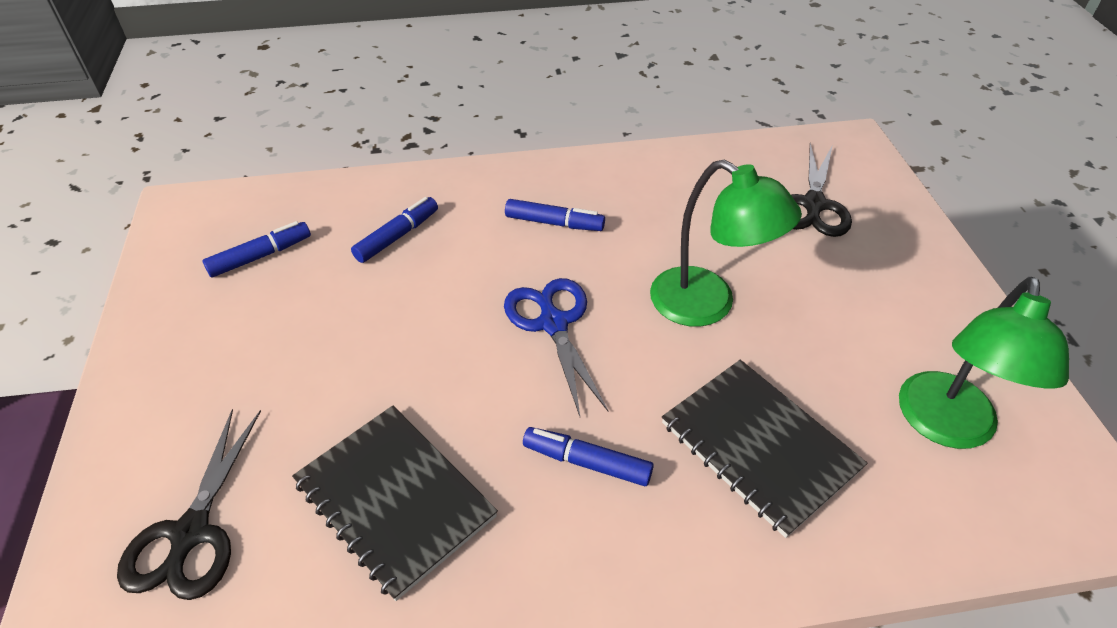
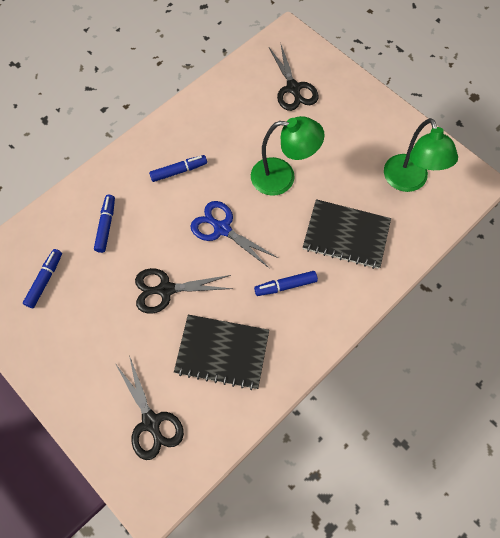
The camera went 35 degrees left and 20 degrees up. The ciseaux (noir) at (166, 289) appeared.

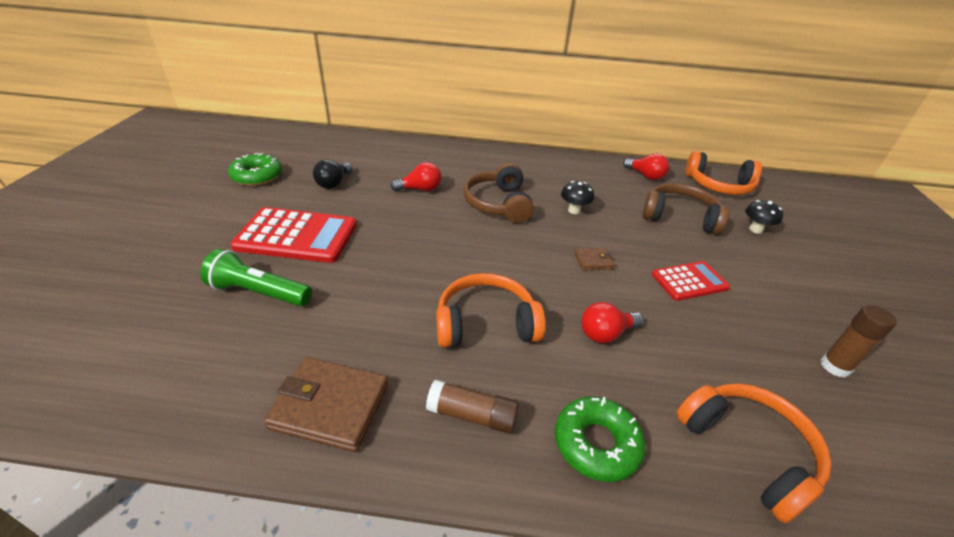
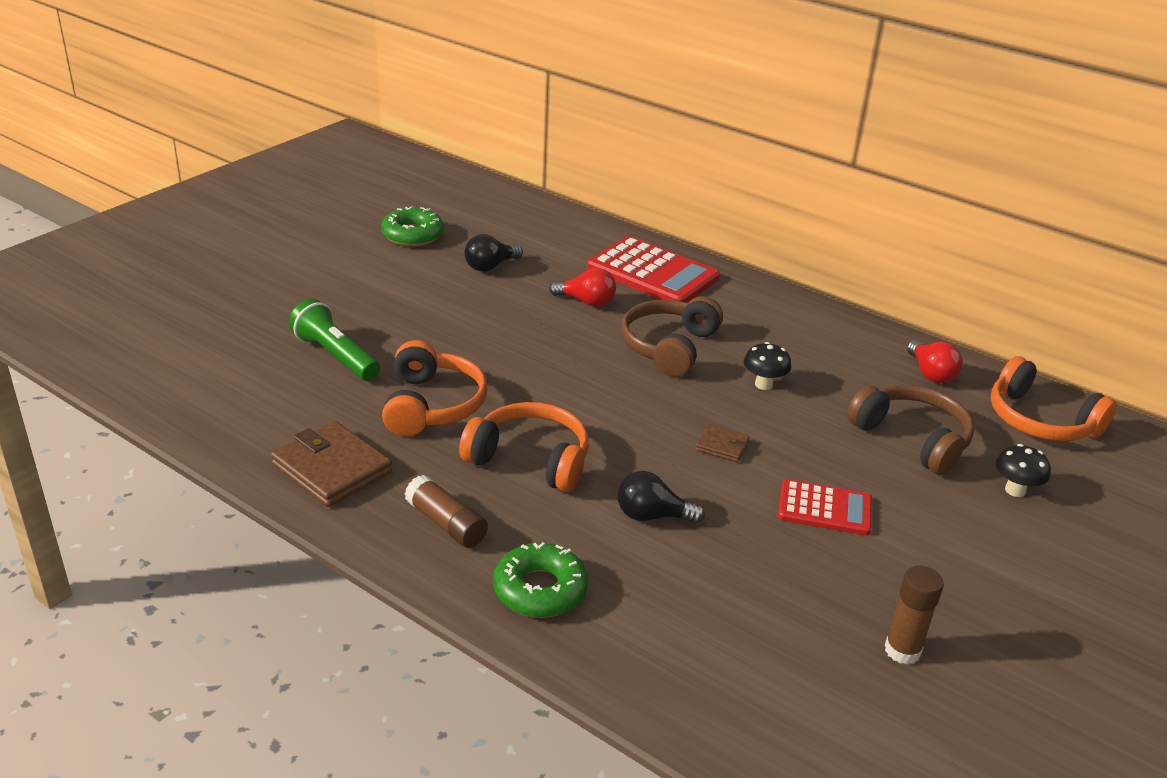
The camera went 30 degrees right and 5 degrees down. The calculatrice (rouge) moved from (297, 236) to (652, 273). The ampoule (rouge) at (605, 333) became the ampoule (noir) at (652, 516). The casque audio (orange) moved from (748, 451) to (432, 405).

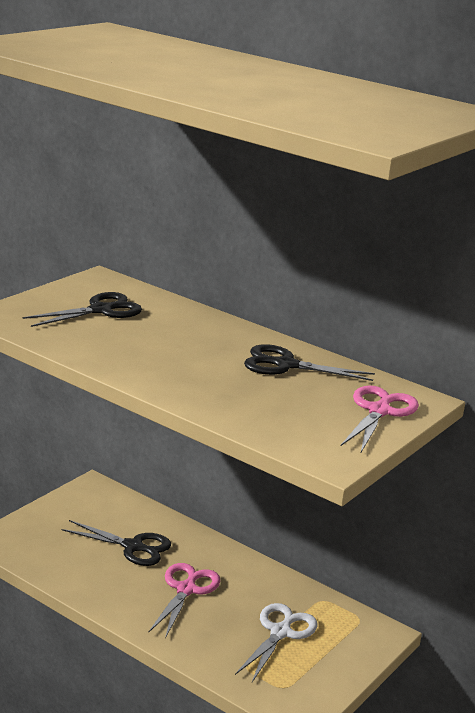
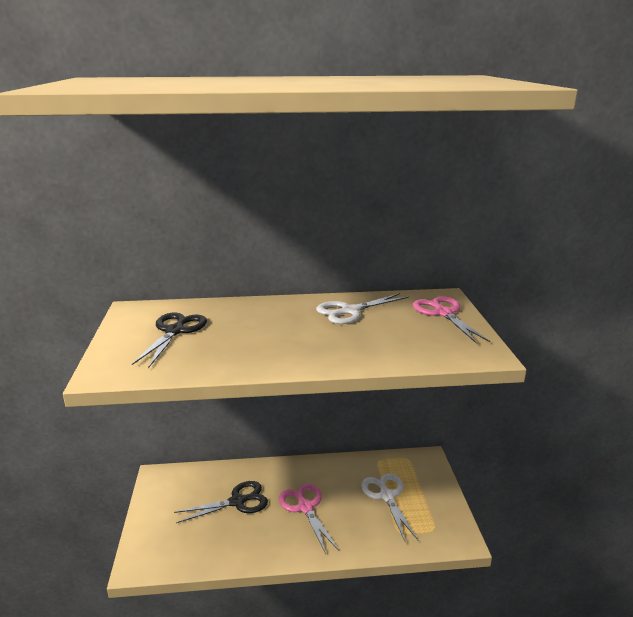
The camera went 40 degrees left and 0 degrees up. The ciseaux (noir) at (285, 365) became the ciseaux (blanc) at (349, 311).

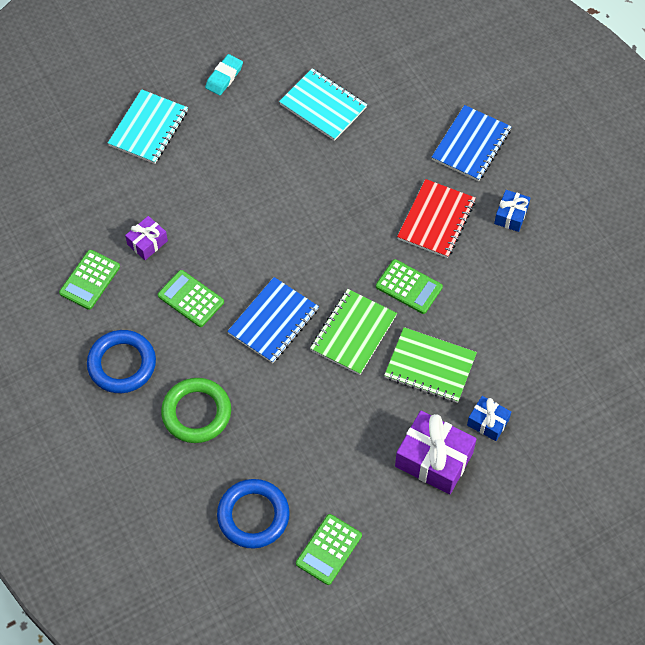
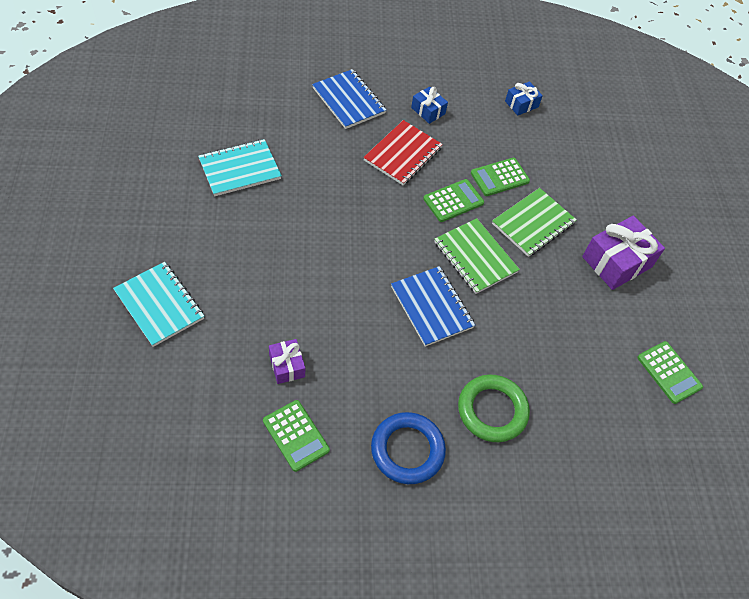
The camera went 70 degrees left and 5 degrees down. The calculatrice (vert) moved from (191, 299) to (499, 177). The gomme (turquoise) at (224, 77) disappeared. The anneau (bleu) at (253, 515) disappeared. The carnet (rouge) at (436, 220) turned 75 degrees clockwise. The cadeau (bleu) moved from (488, 422) to (521, 104).

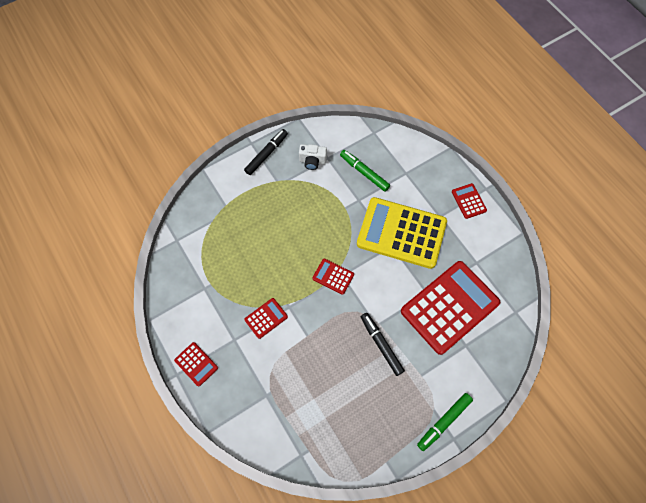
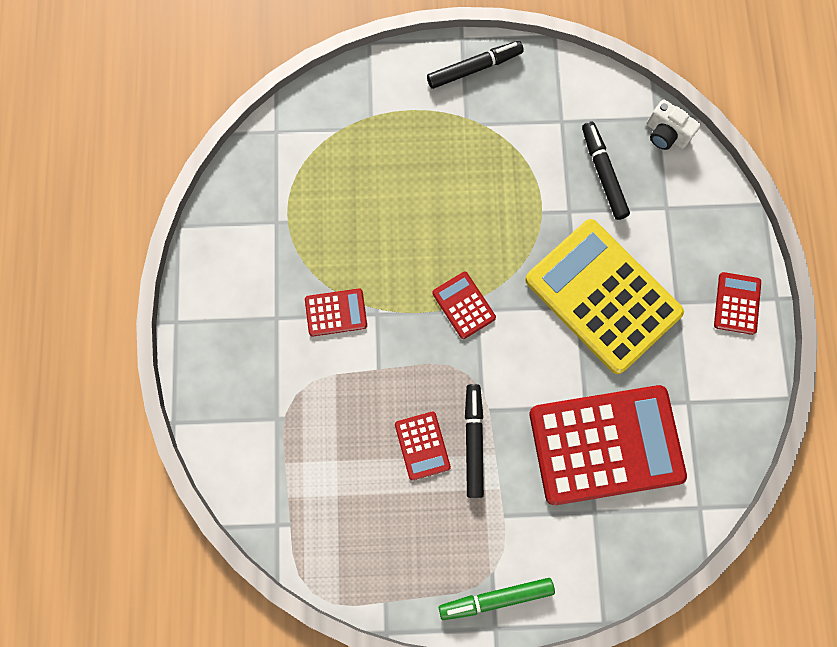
The camera went 30 degrees right and 10 degrees up. The calculatrice (rouge) moved from (196, 364) to (422, 445). The appareil photo (blanc) moved from (312, 161) to (665, 134). The feutre (vert) at (364, 172) became the feutre (noir) at (603, 173).

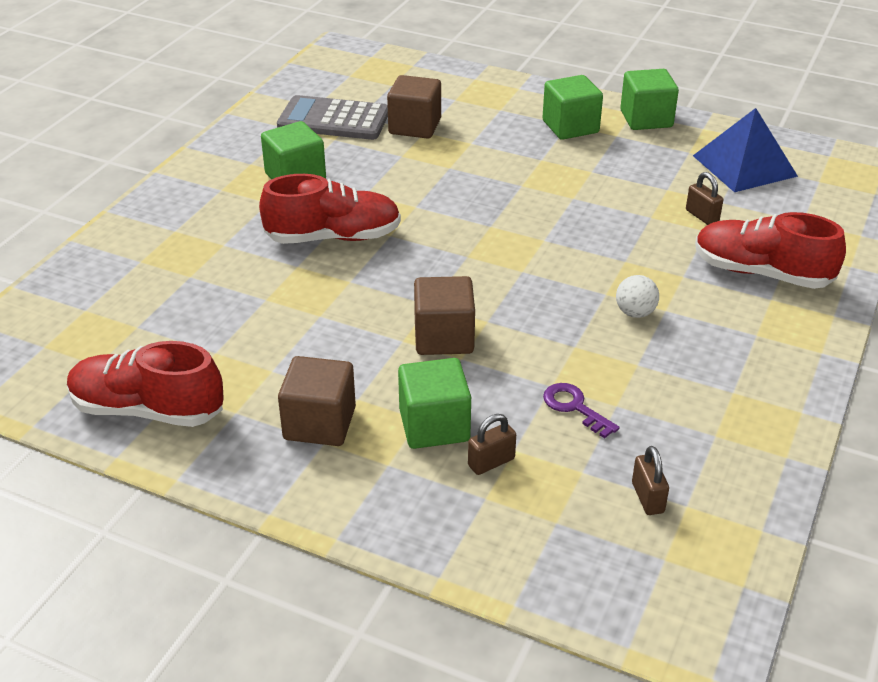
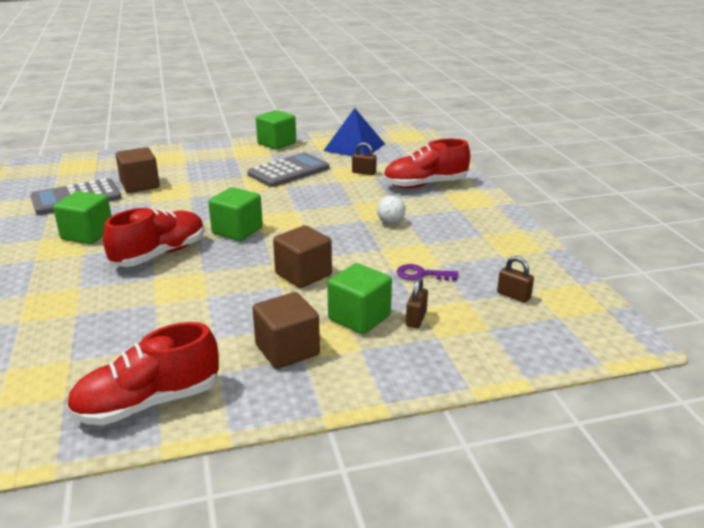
The camera went 40 degrees left and 10 degrees down. The cube (vert) moved from (570, 127) to (237, 231). The calculatrice (gris) at (288, 171) appeared.

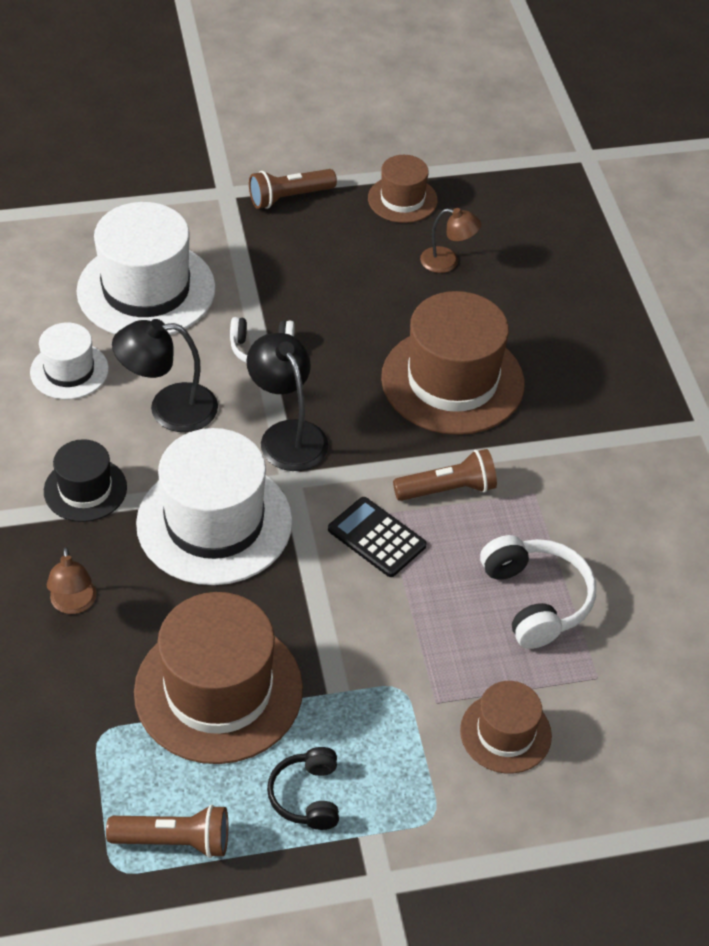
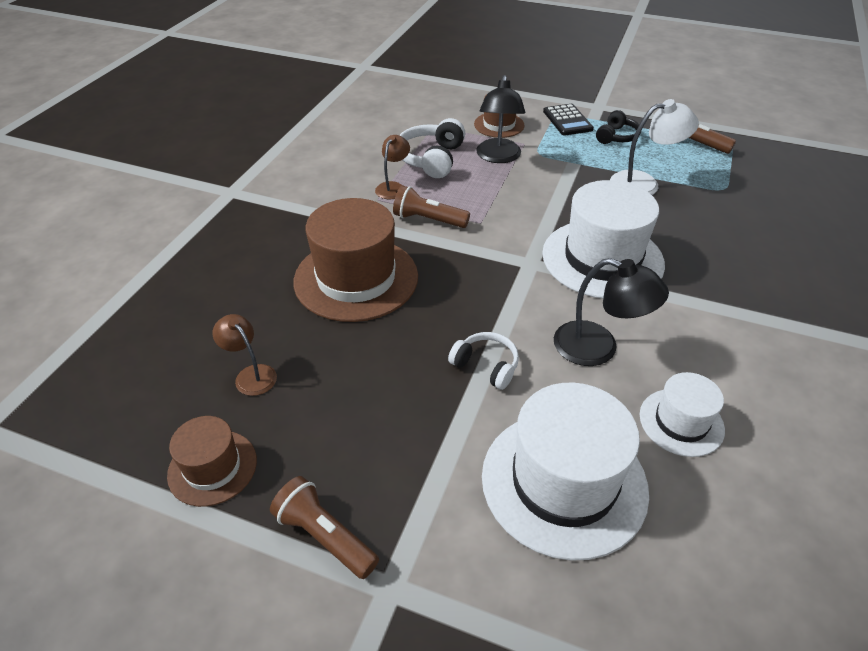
The camera went 145 degrees left and 5 degrees down. The chapeau (noir) at (85, 489) disappeared. The lampe (marron) moved from (73, 604) to (393, 187). The chapeau (marron) at (218, 690) was replaced by the lampe (blanc) at (644, 183). The lampe (noir) moved from (287, 435) to (498, 157). The lampe de poche (marron) at (289, 197) turned 150 degrees counterclockwise. The calculatrice (noir) moved from (376, 537) to (567, 120).

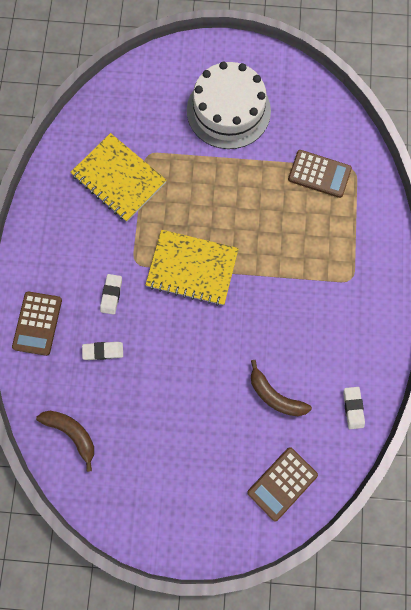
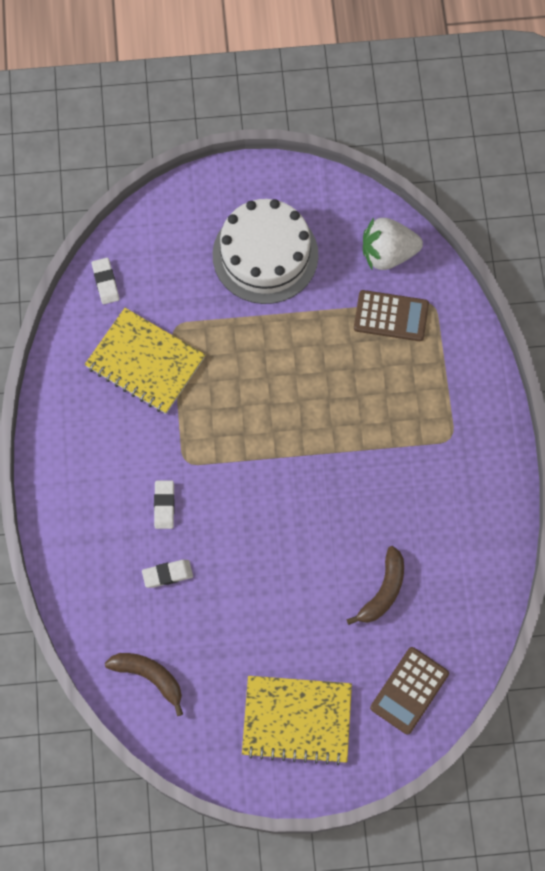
The camera went 10 degrees left and 5 degrees down. The calculatrice (marron) at (37, 323) disappeared. The carnet (jaune) moved from (192, 268) to (297, 720). The banane (marron) at (275, 395) turned 90 degrees counterclockwise. The gomme (blanc) moved from (353, 408) to (105, 282). The fraise (blanc) at (388, 254) appeared.

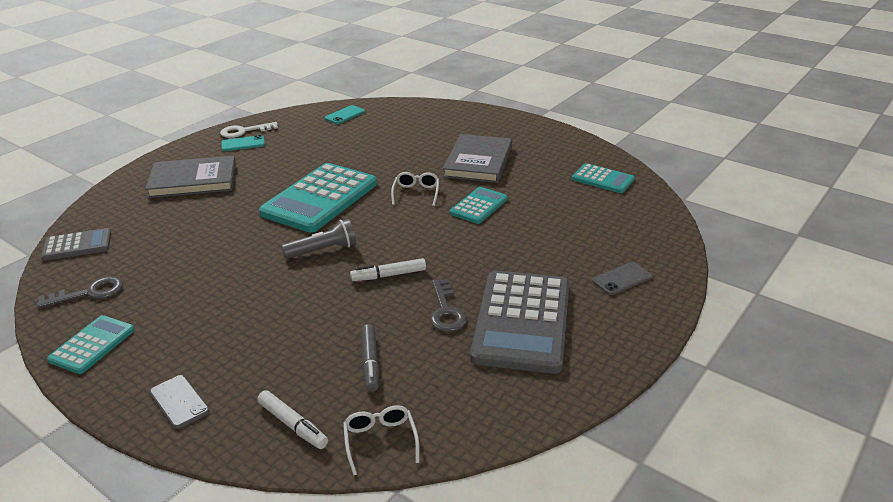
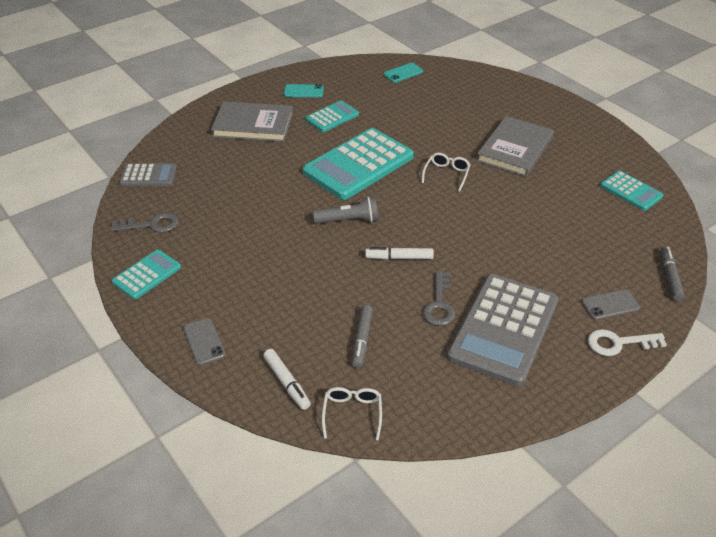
The camera went 15 degrees right and 10 degrees up. The clé (blanc) moved from (244, 131) to (619, 343). The calculatrice (turquoise) moved from (479, 206) to (332, 117). The feutre (gris) at (670, 277) appeared.

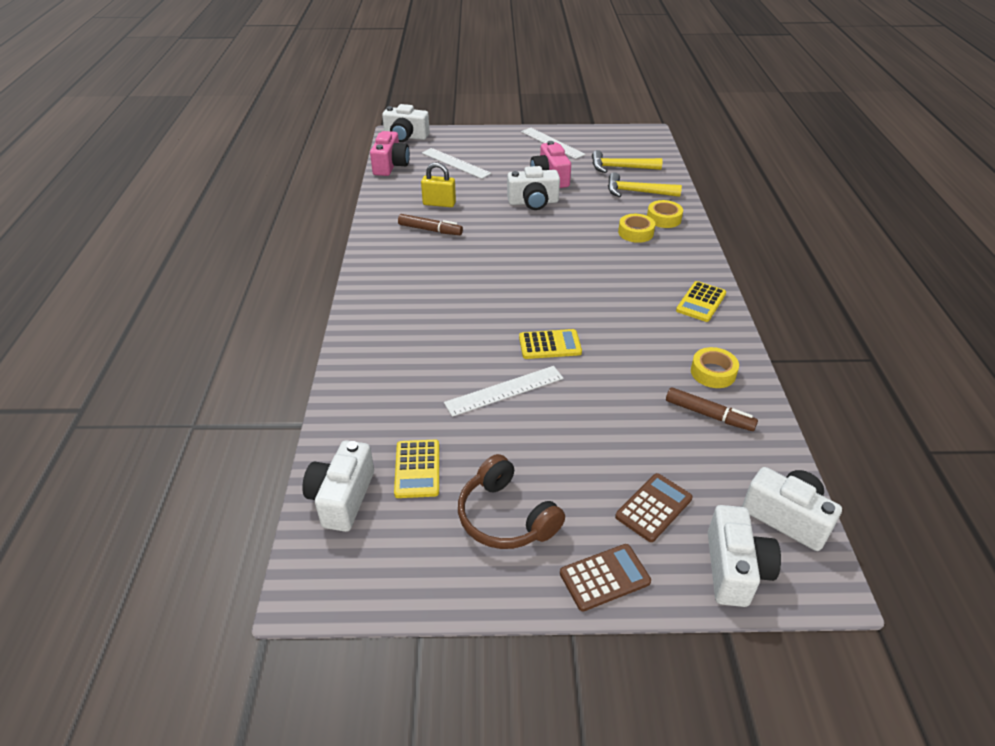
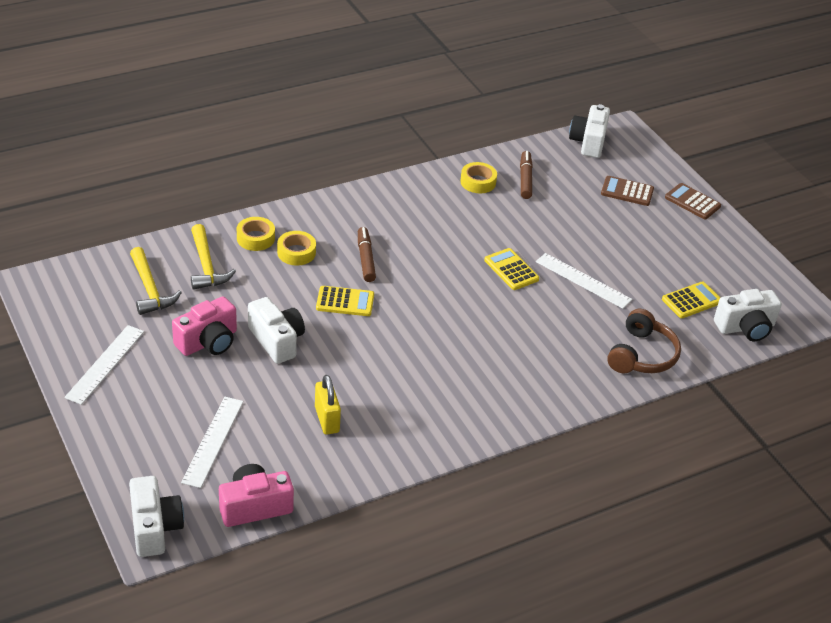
The camera went 120 degrees left and 0 degrees up. The feutre (marron) moved from (430, 230) to (365, 259). The casque audio (marron) moved from (505, 517) to (642, 355). The calculatrice (jaune) moved from (701, 302) to (345, 302). The appareil photo (blanc) at (735, 569) disappeared.

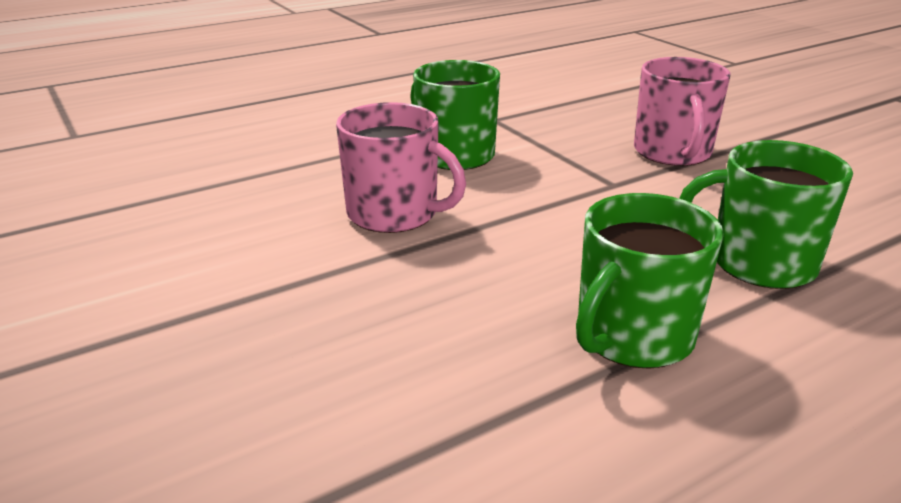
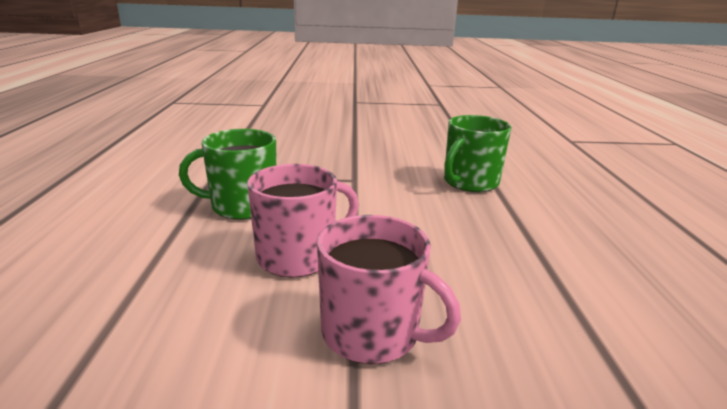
The camera went 60 degrees left and 5 degrees down. The tasse (vert) at (632, 336) disappeared. The tasse (rose) moved from (672, 153) to (372, 333).

